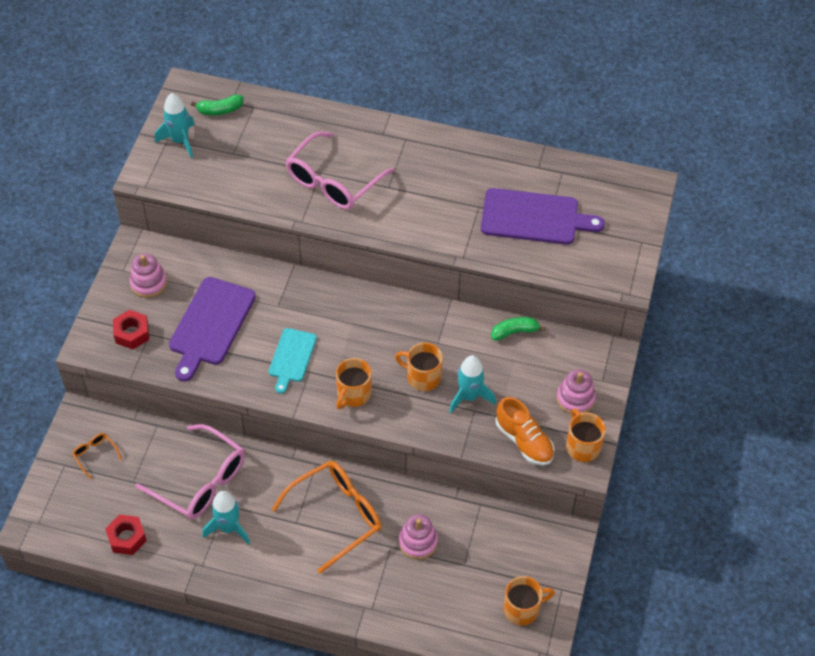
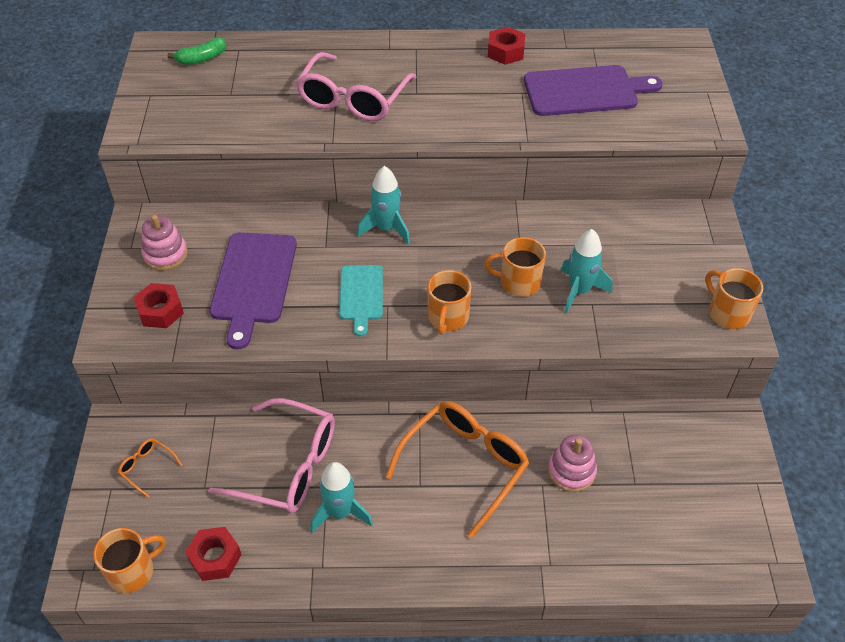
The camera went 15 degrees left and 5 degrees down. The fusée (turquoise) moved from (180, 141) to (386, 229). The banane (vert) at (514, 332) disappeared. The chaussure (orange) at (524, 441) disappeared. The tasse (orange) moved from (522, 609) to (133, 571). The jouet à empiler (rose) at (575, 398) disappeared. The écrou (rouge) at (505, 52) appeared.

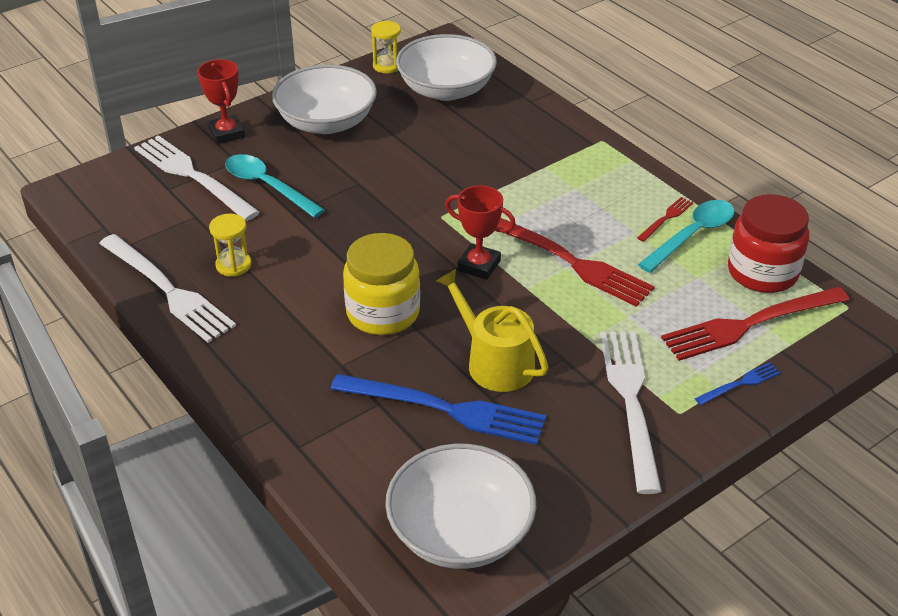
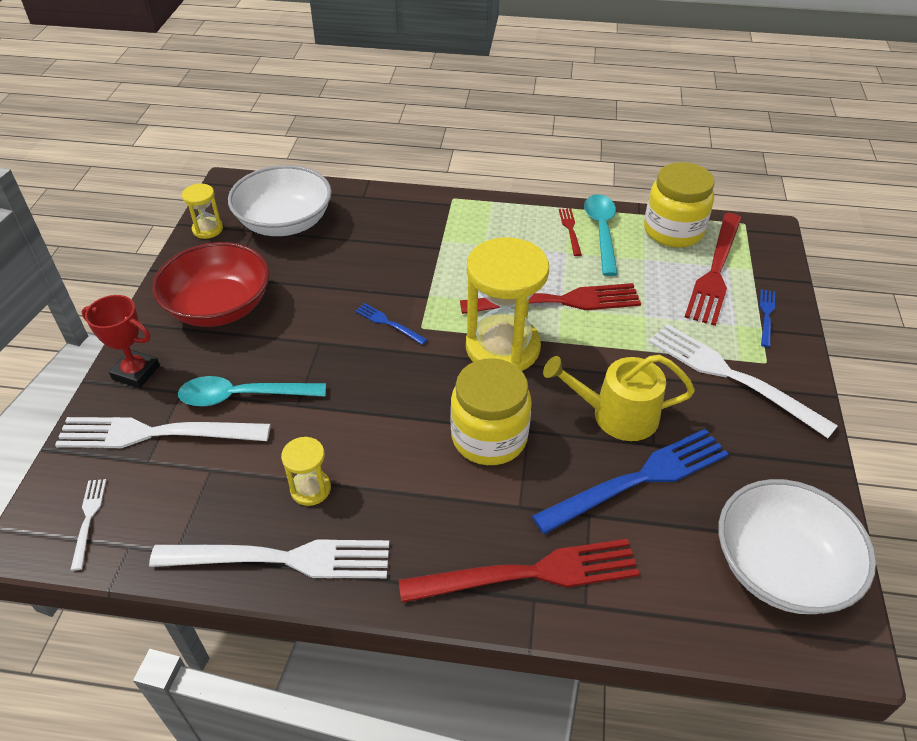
The camera went 45 degrees left and 5 degrees up. The bol (blanc) at (326, 122) became the bol (rouge) at (219, 307). The trophée (rouge) at (479, 265) was replaced by the sablier (jaune) at (502, 347). The bocal (rouge) at (762, 272) became the bocal (jaune) at (673, 231). The fourchette (blanc) at (88, 519) appeared. The fourchette (bleu) at (388, 323) appeared. The fourchette (rouge) at (529, 573) appeared.

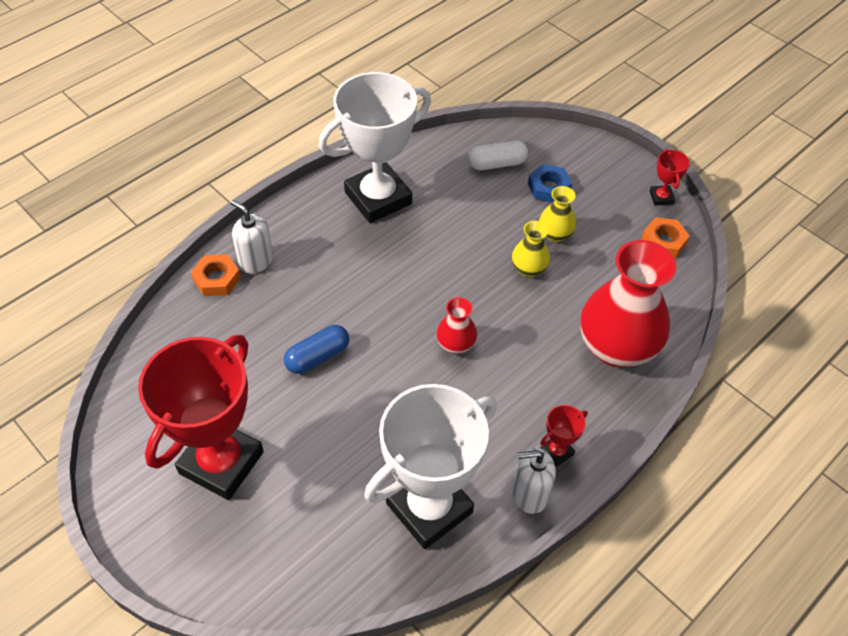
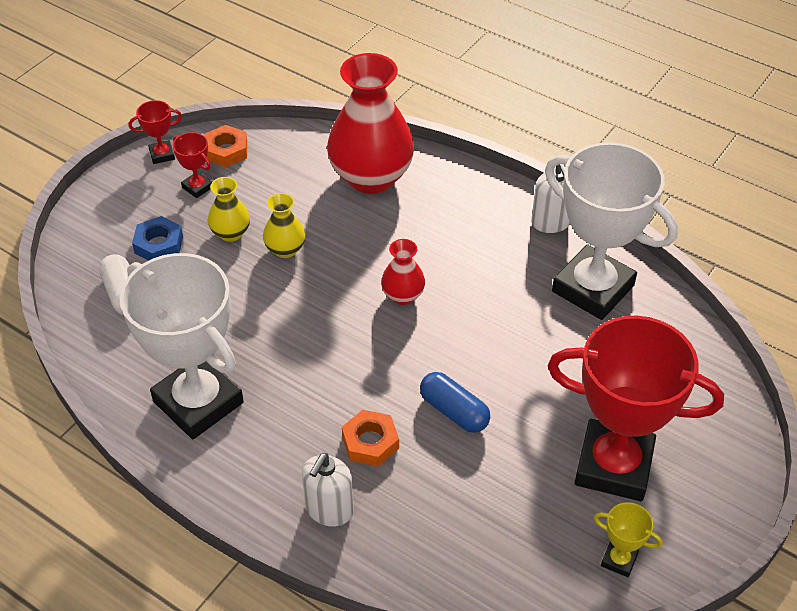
The camera went 100 degrees left and 5 degrees down. The écrou (orange) moved from (217, 279) to (370, 442). The trophée (rouge) moved from (557, 452) to (197, 187). The trophée (jaune) at (619, 560) appeared.

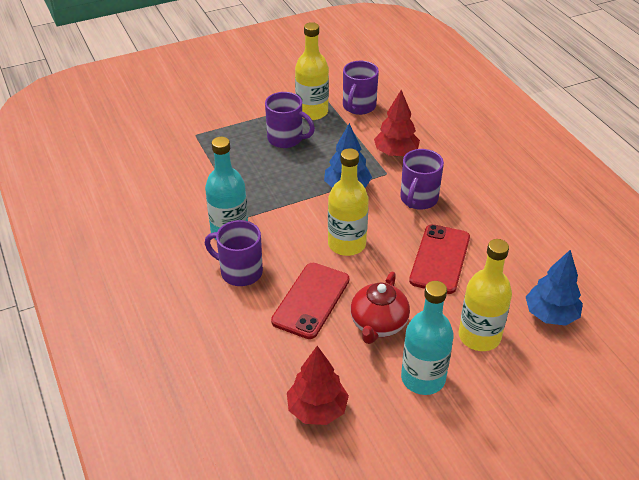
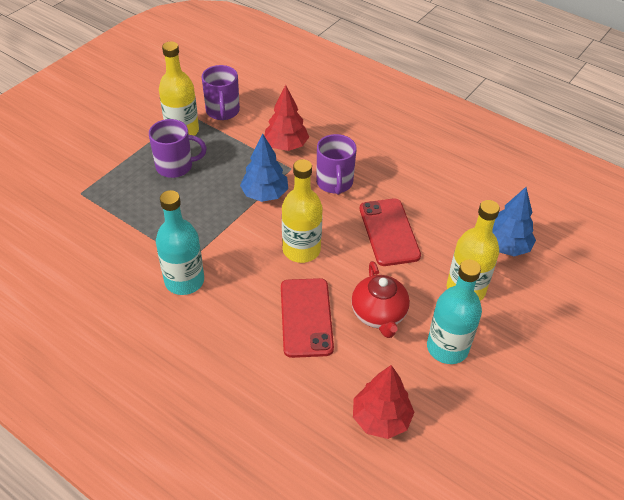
The camera went 30 degrees left and 5 degrees up. The tasse (violet) at (240, 272) disappeared.

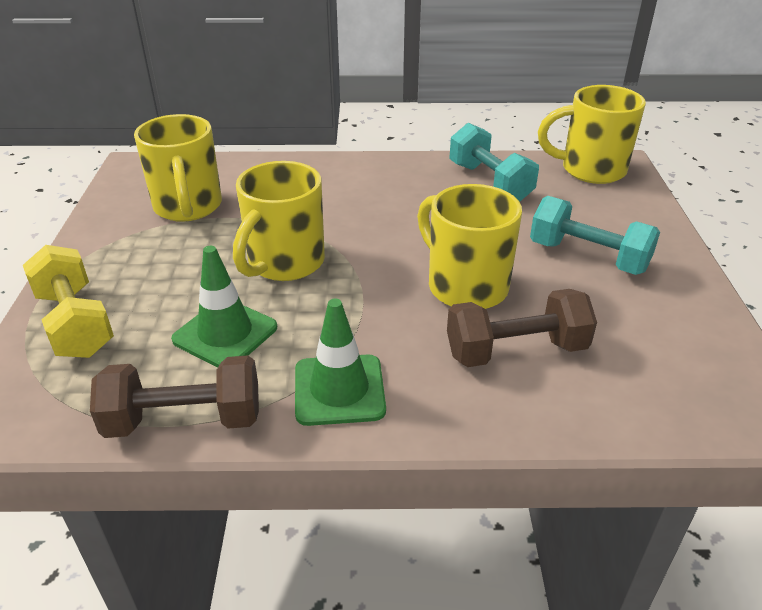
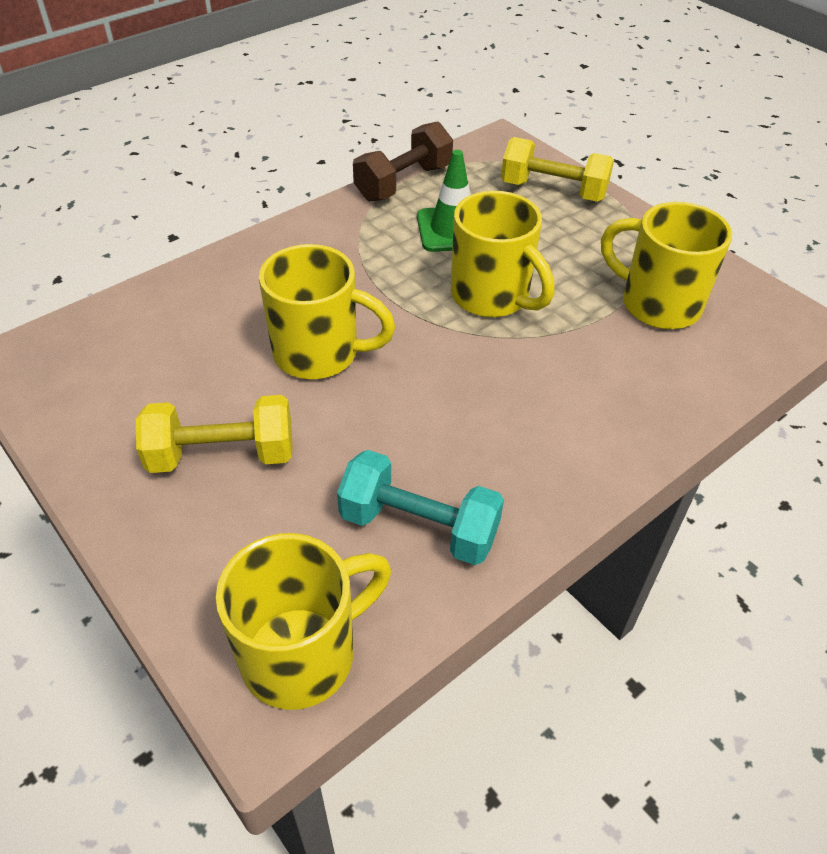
The camera went 140 degrees right and 10 degrees up. The tasse (jaune) at (284, 263) turned 150 degrees clockwise. The cône de chantier (vert) at (339, 390) disappeared. The haltère (marron) at (516, 350) disappeared. The haltère (turquoise) at (588, 257) became the haltère (jaune) at (222, 455).

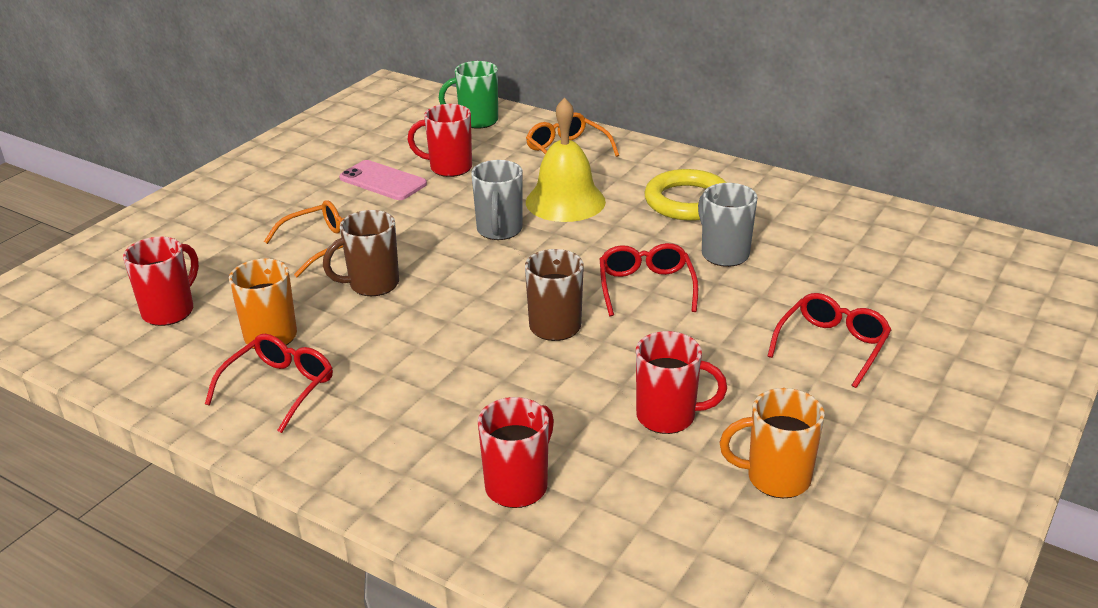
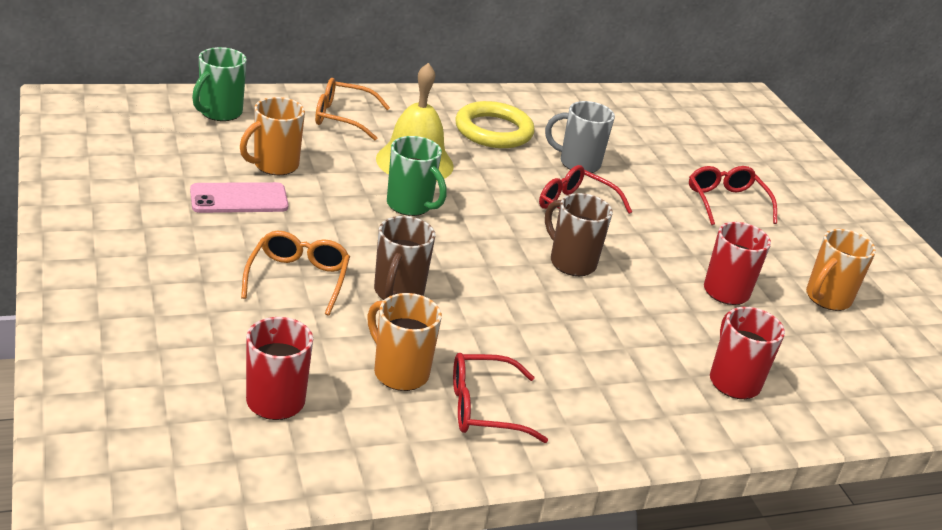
The camera went 55 degrees left and 0 degrees up. The lunettes (rouge) at (279, 387) turned 75 degrees counterclockwise. The tasse (rouge) at (449, 168) became the tasse (orange) at (274, 165). The tasse (gris) at (499, 231) became the tasse (vert) at (410, 206).

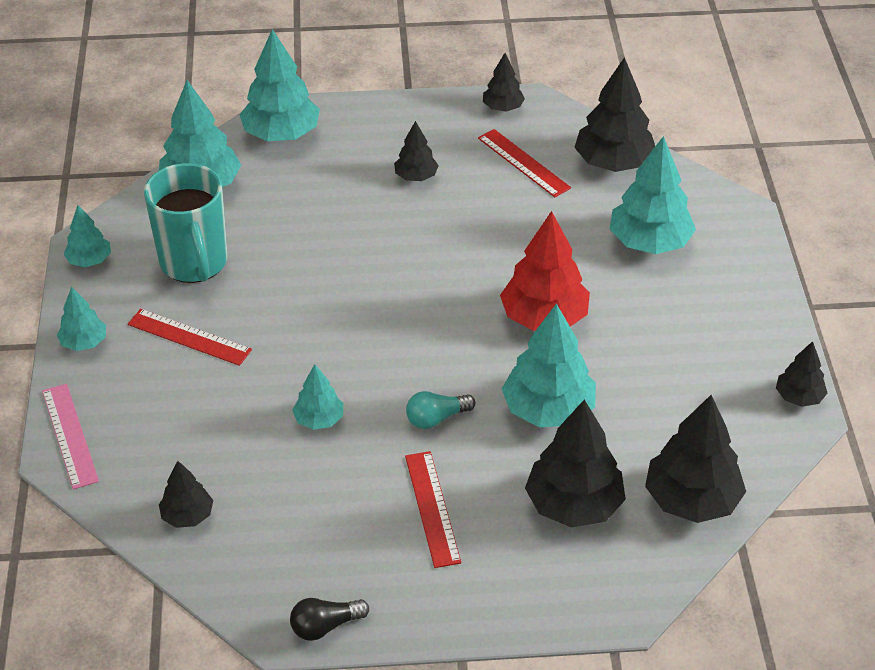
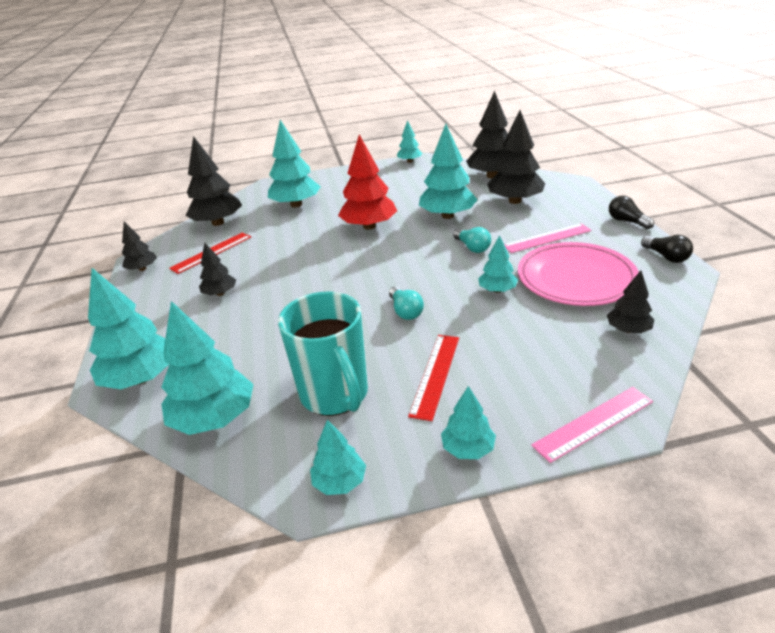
The camera went 95 degrees left and 10 degrees down. The tasse (turquoise) at (194, 263) turned 90 degrees clockwise. The règle (rouge) at (432, 508) became the règle (rose) at (547, 238). The arbre (noir) at (799, 397) became the arbre (turquoise) at (409, 161). The ampoule (turquoise) at (405, 311) appeared. The assiette (rose) at (576, 279) appeared. The ampoule (noir) at (627, 221) appeared.

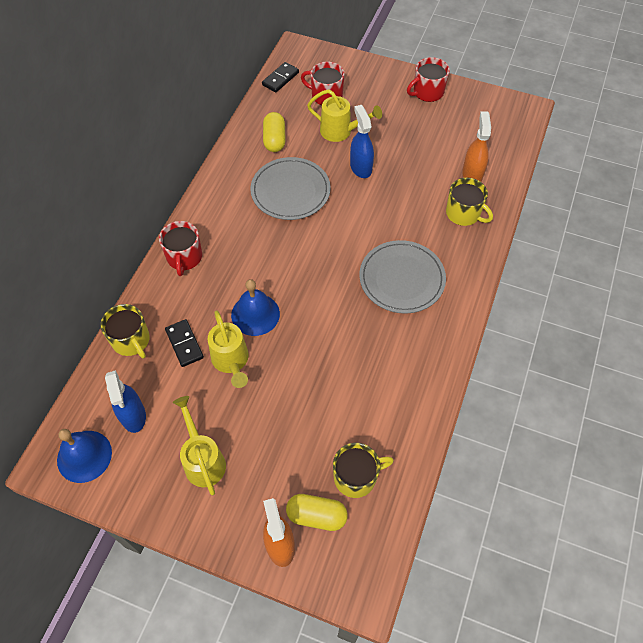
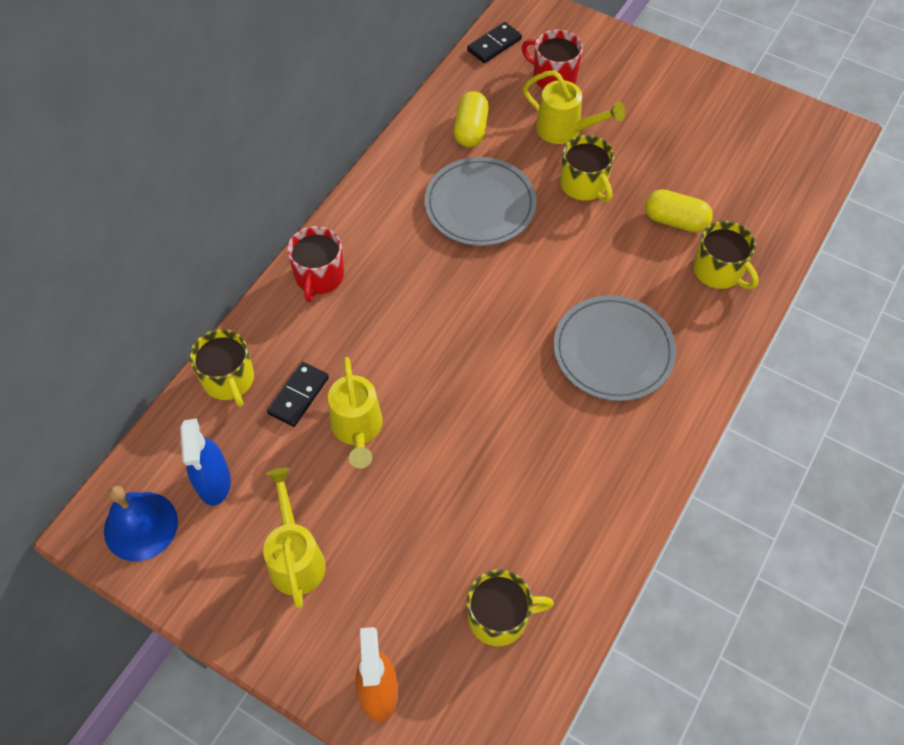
The camera went 10 degrees right and 0 degrees up. The domino (noir) at (184, 344) turned 45 degrees clockwise. The cloche (bleu) at (255, 314) disappeared. The gélule (jaune) moved from (316, 516) to (675, 221). The vaporisateur (bleu) at (360, 167) was replaced by the tasse (jaune) at (584, 185). The tasse (rouge) at (427, 92) disappeared. The vaporisateur (orange) at (472, 174) disappeared.

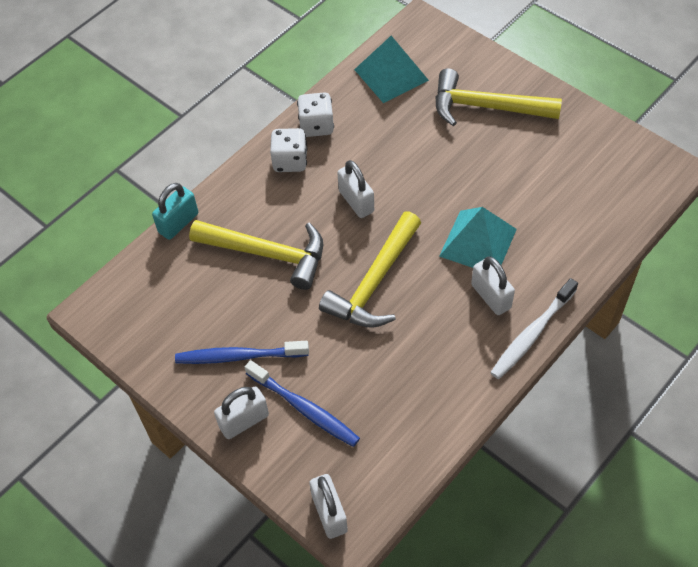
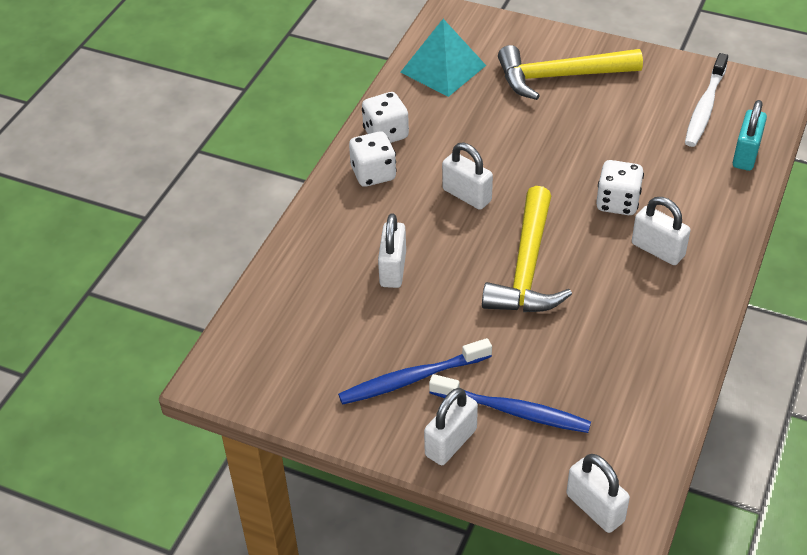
The camera went 20 degrees left and 10 degrees down. The cadenas (turquoise) moved from (178, 223) to (746, 154). The marteau (jaune) at (267, 254) was replaced by the cadenas (blanc) at (393, 269). The pyramide (turquoise) at (478, 242) was replaced by the dé (blanc) at (617, 203). The brosse à dents (blanc) moved from (532, 334) to (705, 107).

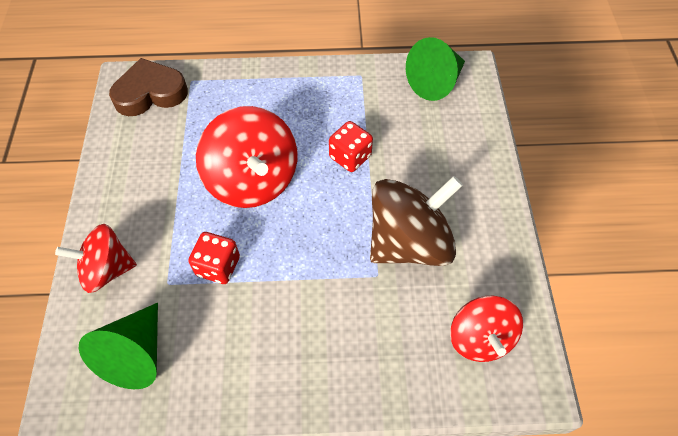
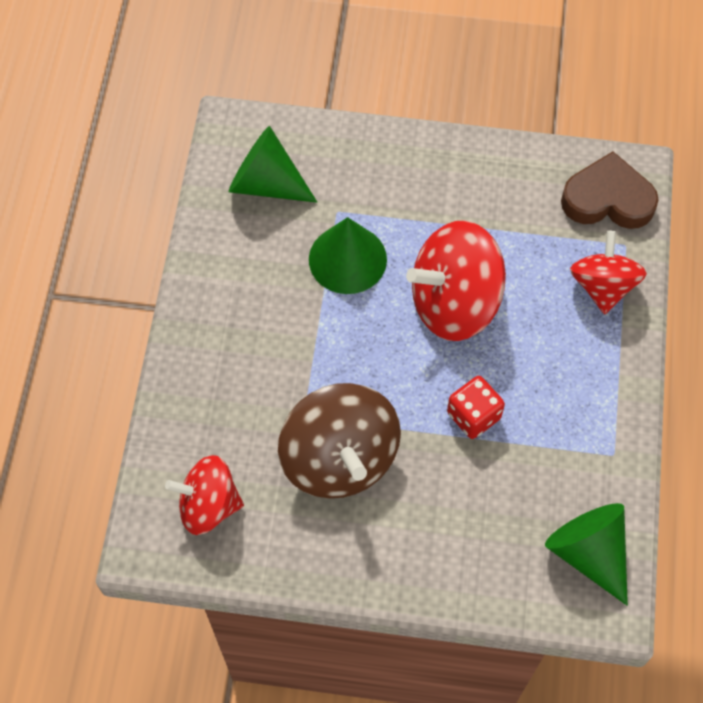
The camera went 100 degrees right and 5 degrees up. The toupie (rouge) moved from (107, 269) to (602, 286). The cœur (marron) at (150, 93) turned 75 degrees counterclockwise. The dé (rouge) at (218, 266) was replaced by the cône (vert) at (347, 259).

